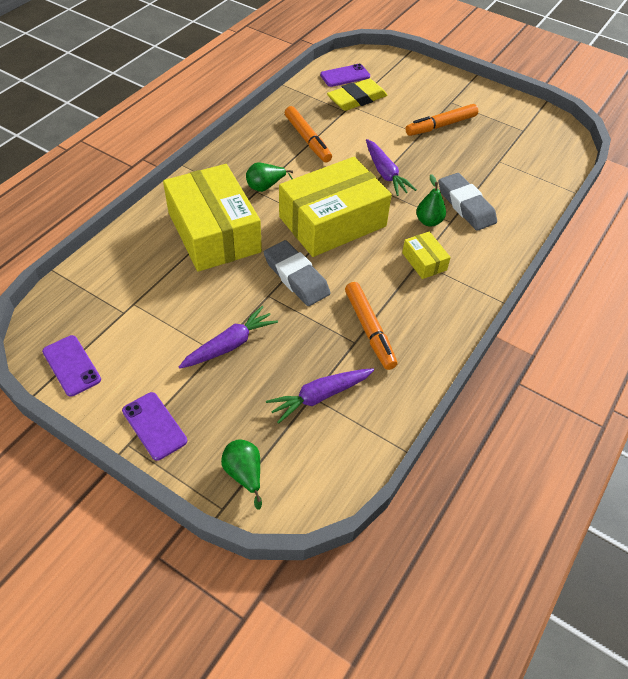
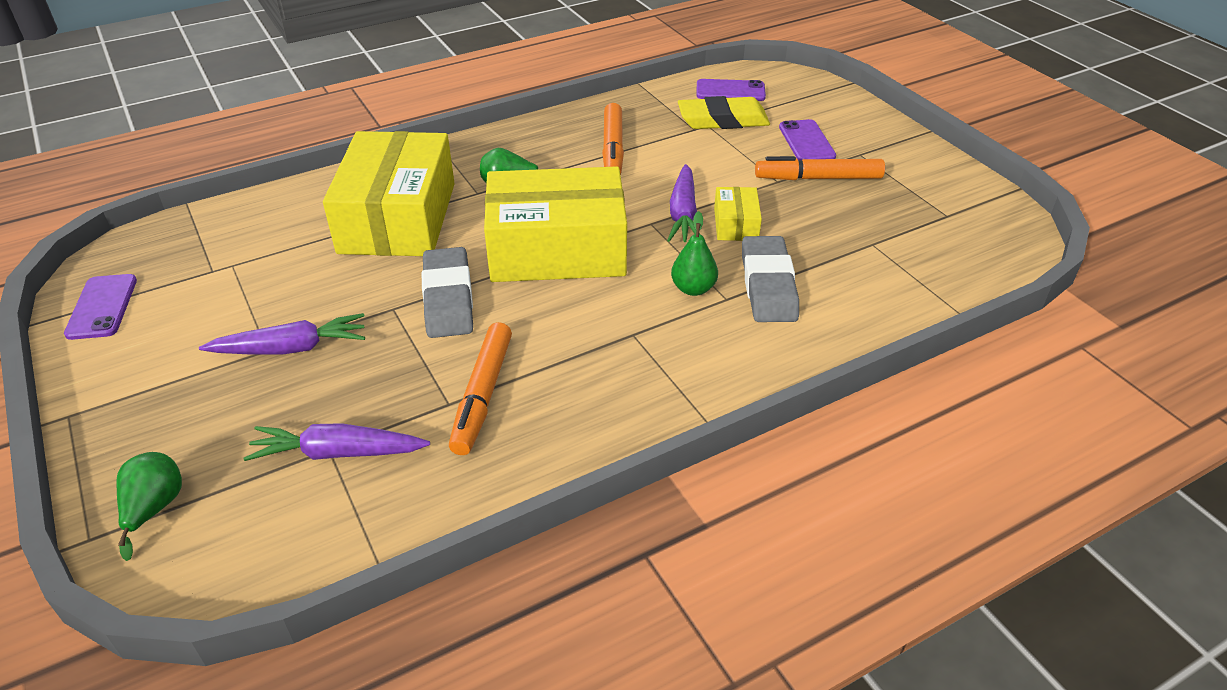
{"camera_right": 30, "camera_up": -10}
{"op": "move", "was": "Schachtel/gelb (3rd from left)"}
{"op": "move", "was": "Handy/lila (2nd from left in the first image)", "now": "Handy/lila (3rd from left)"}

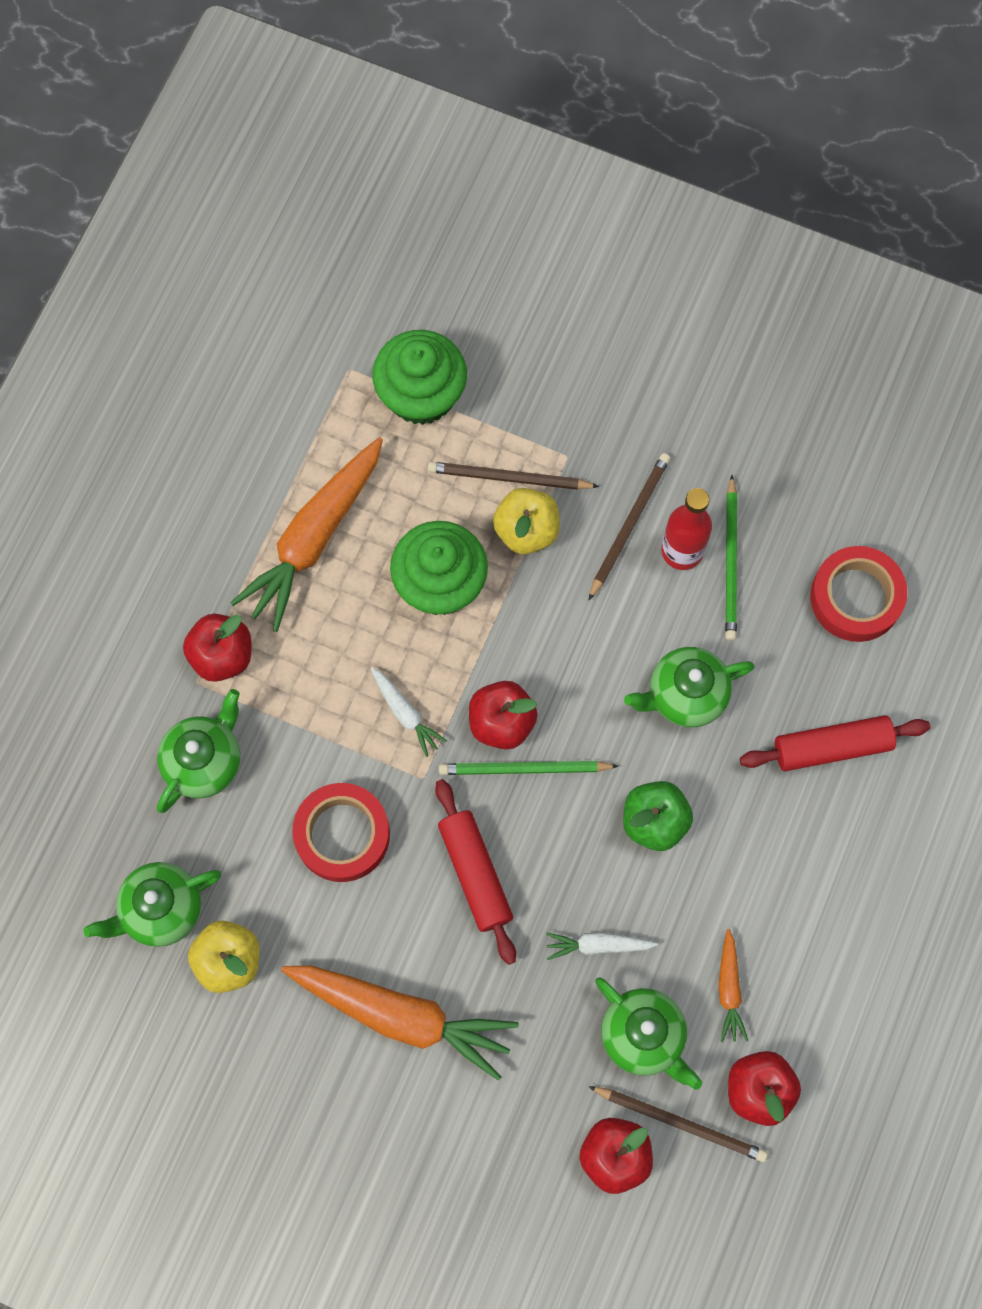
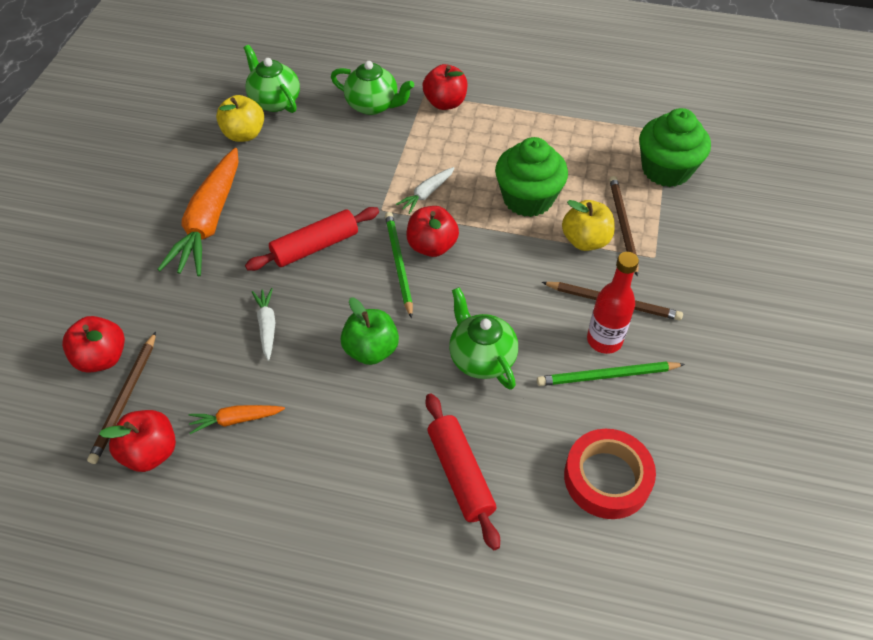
{"camera_right": 80, "camera_up": -20}
{"op": "delete", "was": "Karotte/orange (1st from left)"}
{"op": "delete", "was": "Klebeband/rot (1st from left)"}
{"op": "delete", "was": "Teekanne/grün (3rd from left)"}

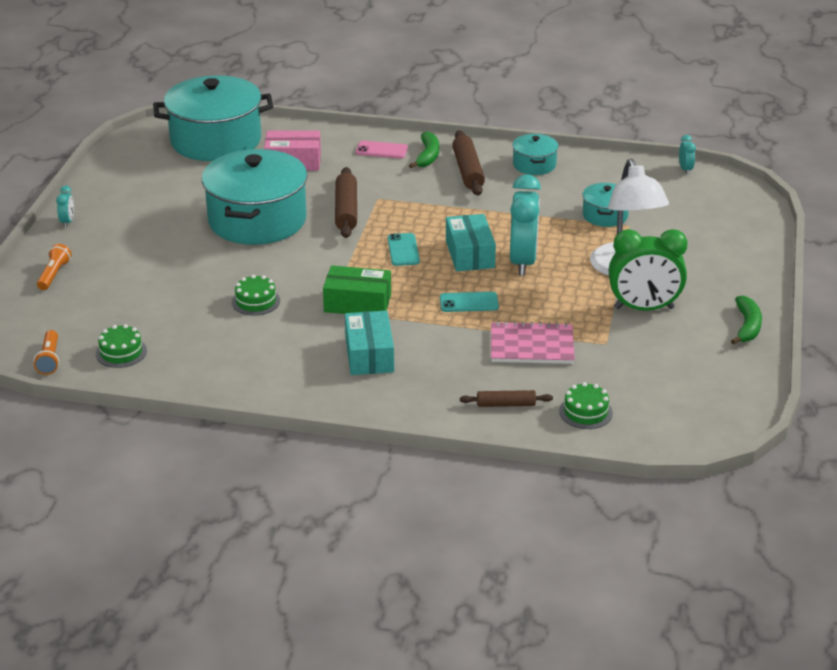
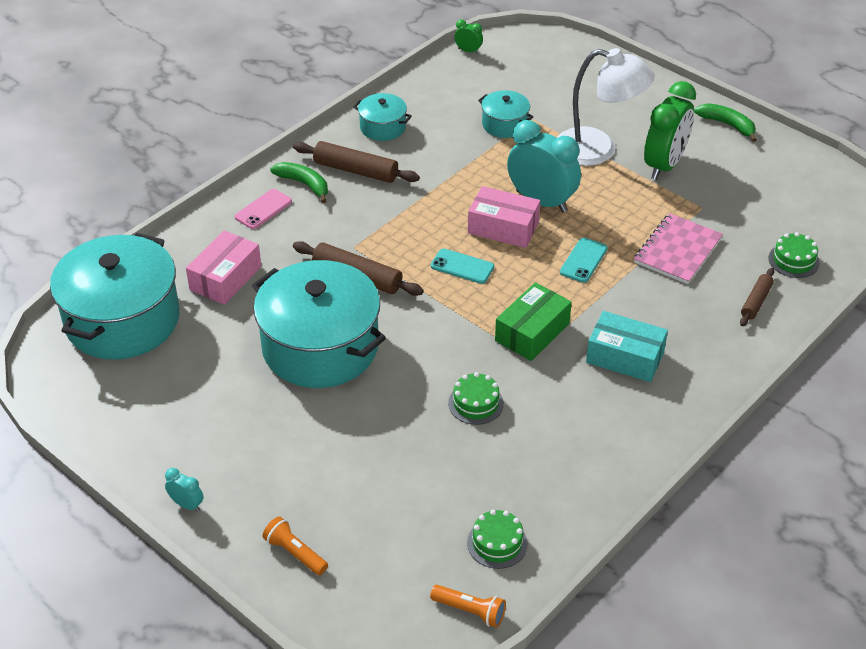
{"camera_right": -60, "camera_up": 10}
{"op": "recolor", "was": "Wecker/türkis (3rd from left)", "now": "Wecker/grün (1st from left)"}
{"op": "recolor", "was": "Schachtel/türkis (2nd from left)", "now": "Schachtel/rosa (2nd from left)"}

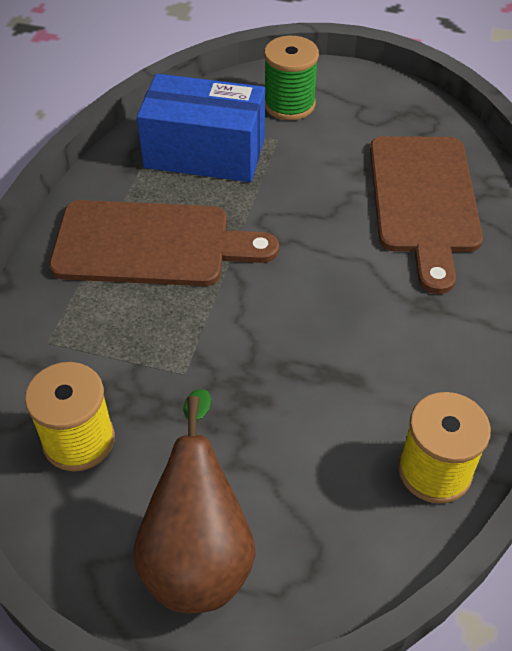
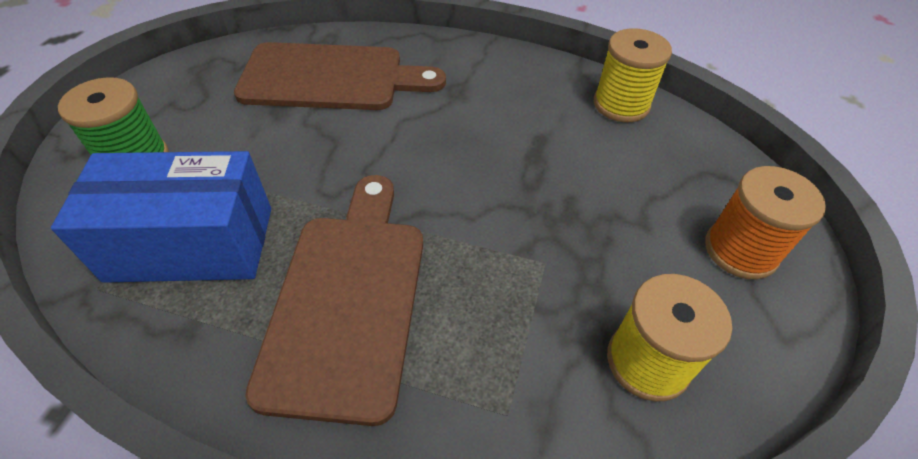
{"camera_right": -90, "camera_up": 0}
{"op": "rotate", "was": "Schachtel/blau", "clockwise": 75}
{"op": "replace", "was": "Birne/braun", "now": "Garnrolle/orange"}

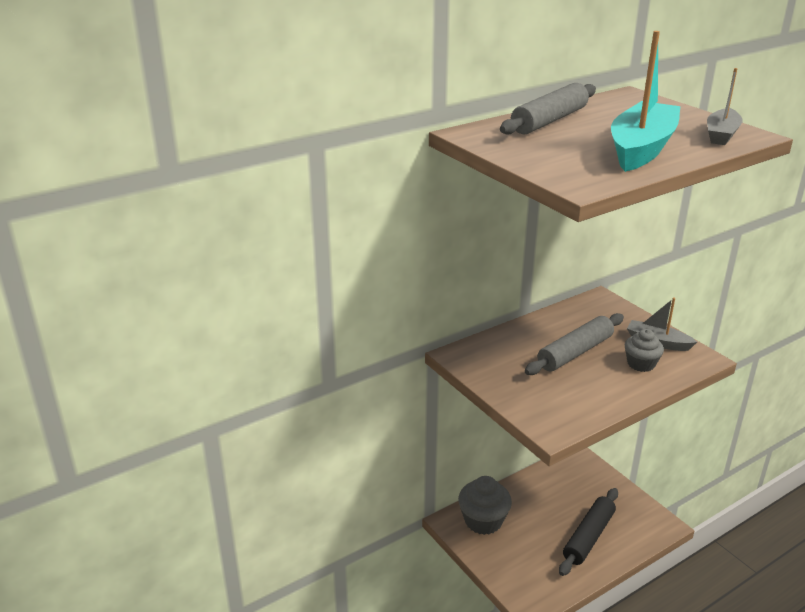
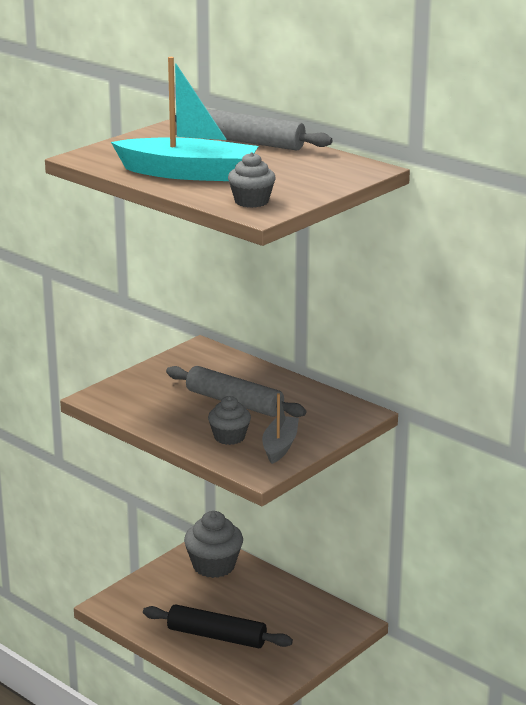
{"camera_right": 75, "camera_up": -5}
{"op": "replace", "was": "Boot/grau (2nd from left)", "now": "Muffin/grau (3rd from left)"}

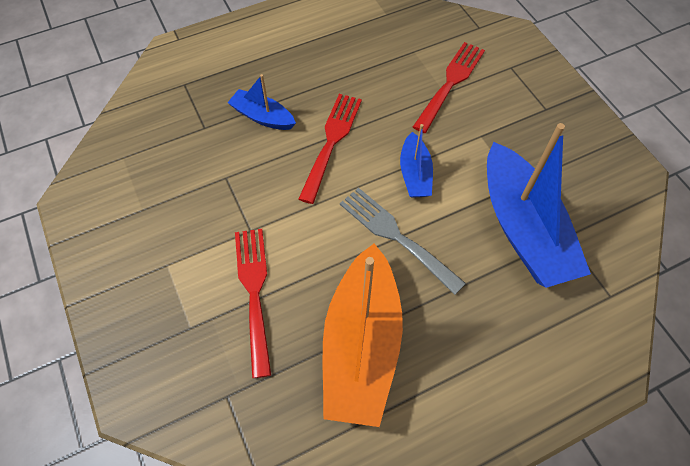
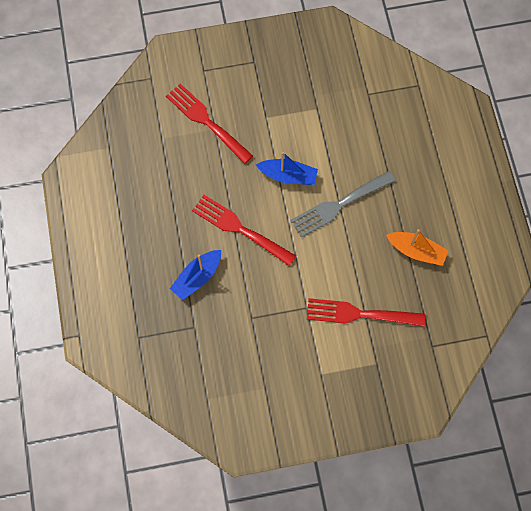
{"camera_right": -75, "camera_up": 10}
{"op": "delete", "was": "Boot/blau (3rd from left)"}
{"op": "resize", "was": "Boot/orange", "ratio": 0.5}

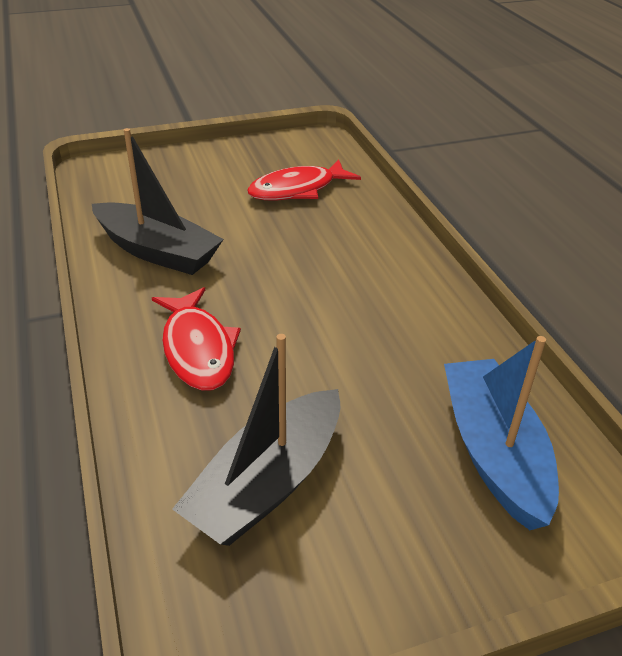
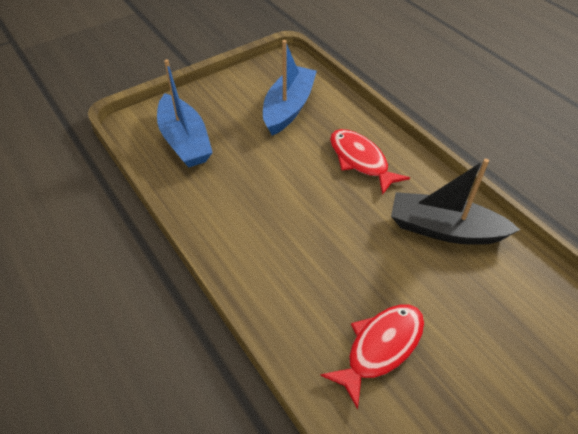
{"camera_right": 165, "camera_up": 10}
{"op": "recolor", "was": "Boot/schwarz (2nd from left)", "now": "Boot/blau (2nd from left)"}

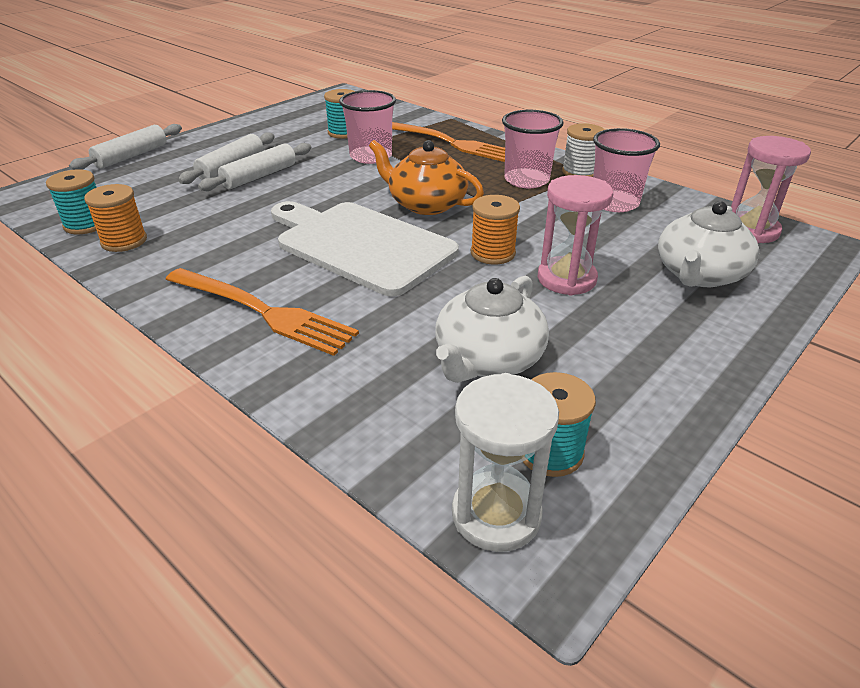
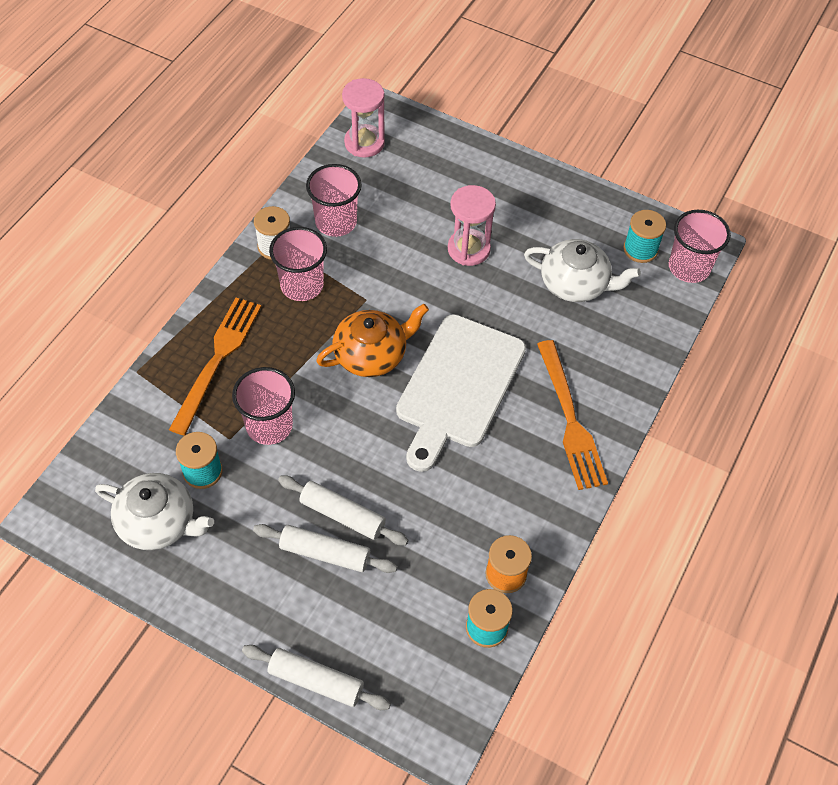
{"camera_right": -105, "camera_up": 20}
{"op": "rotate", "was": "Teekanne/orange", "clockwise": -135}
{"op": "delete", "was": "Garnrolle/orange (2nd from left)"}
{"op": "move", "was": "Teekanne/weiß (2nd from left in the first image)", "now": "Teekanne/weiß (1st from left)"}
{"op": "rotate", "was": "Gabel/orange (1st from left in the first image)", "clockwise": 150}
{"op": "replace", "was": "Sanduhr/weiß", "now": "Becher/rosa (4th from left)"}

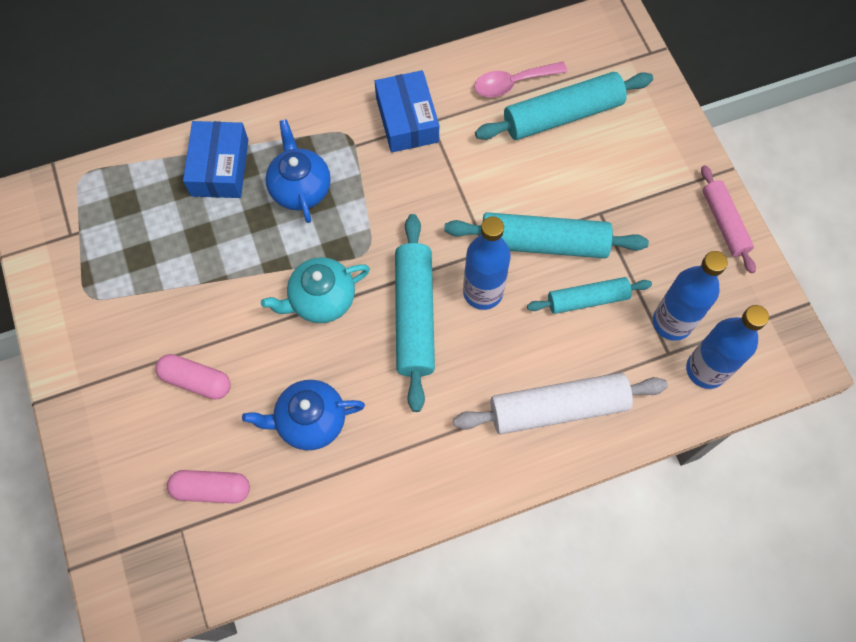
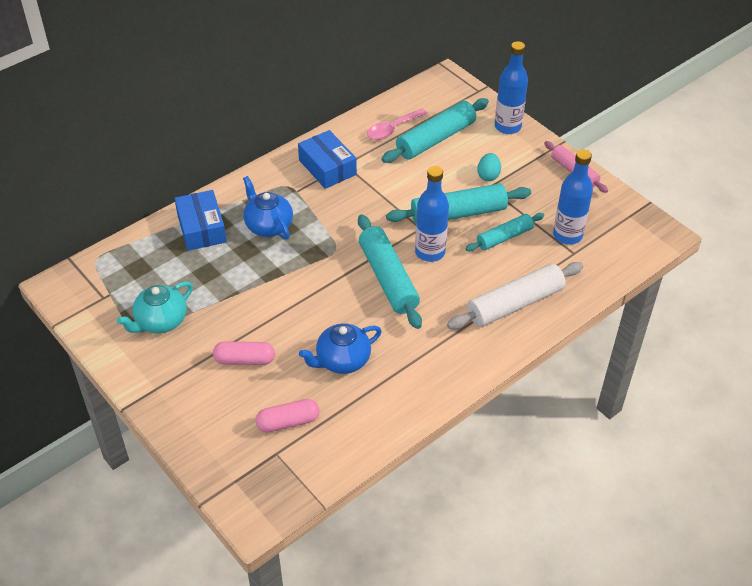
{"camera_right": -20, "camera_up": -20}
{"op": "move", "was": "Teekanne/türkis"}
{"op": "move", "was": "Flasche/blau (3rd from left in the first image)", "now": "Flasche/blau (2nd from left)"}
{"op": "insert", "now": "Ei/türkis"}

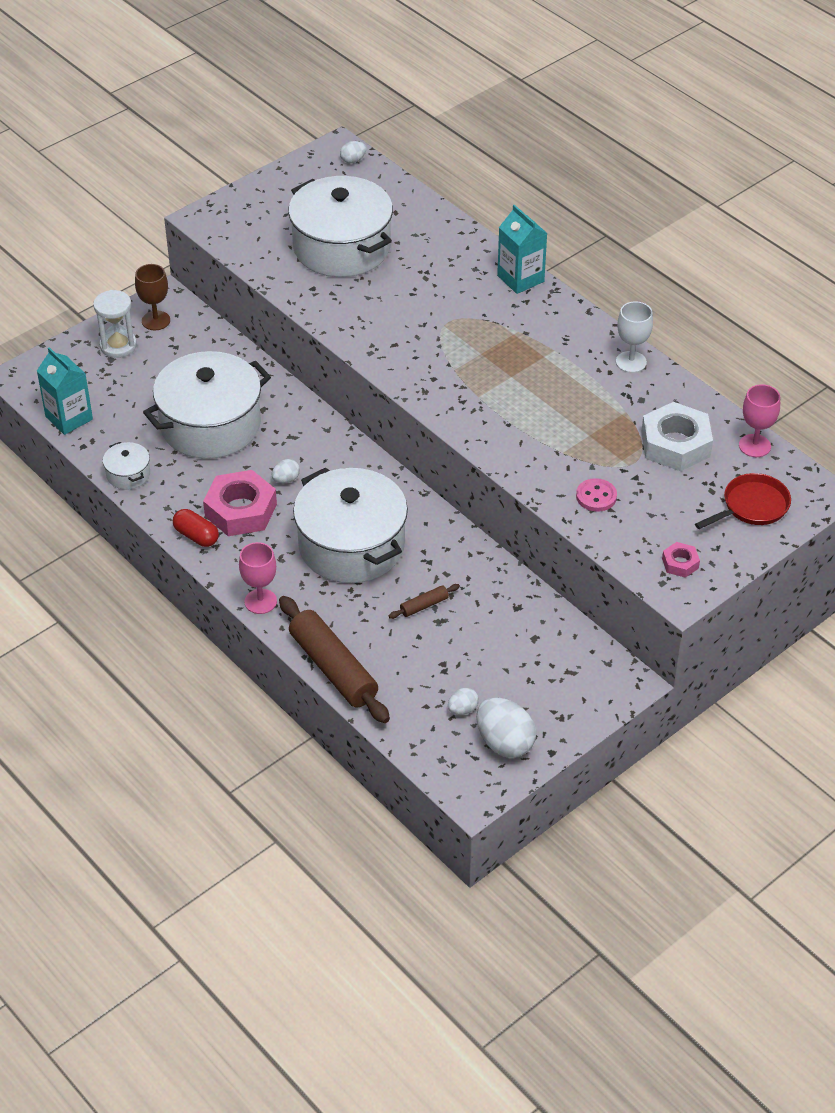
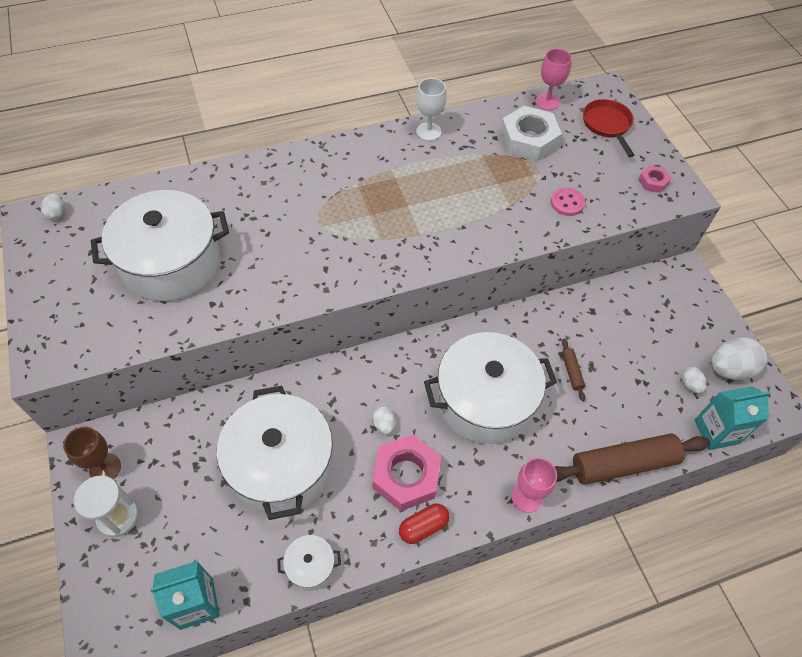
{"camera_right": -70, "camera_up": 10}
{"op": "move", "was": "Getränkekarton/türkis (2nd from left)"}

